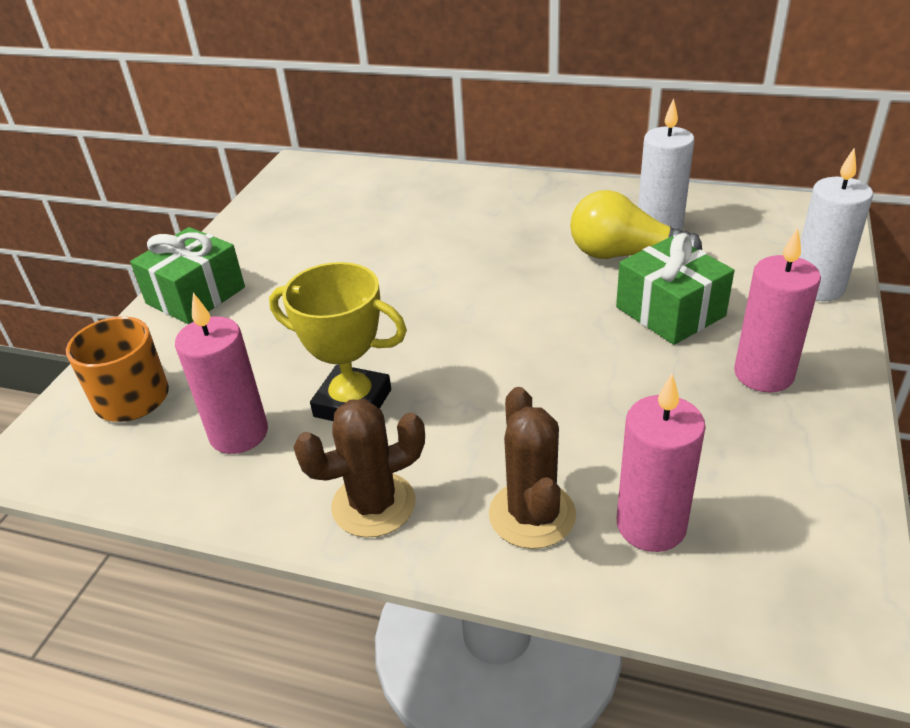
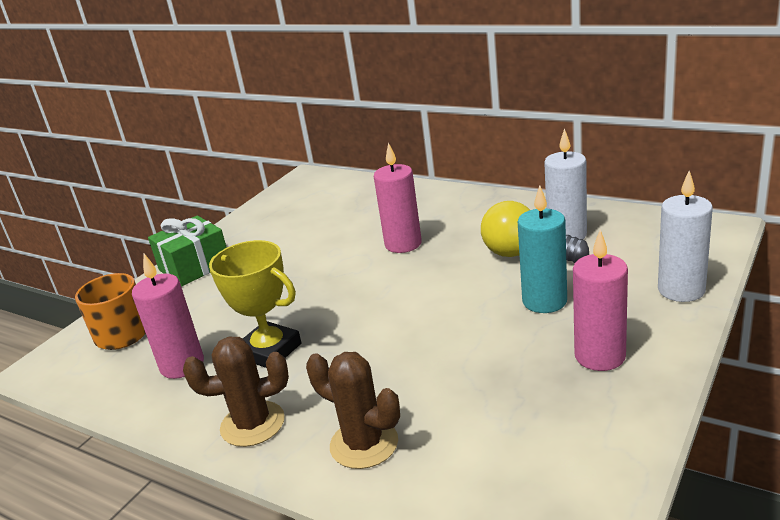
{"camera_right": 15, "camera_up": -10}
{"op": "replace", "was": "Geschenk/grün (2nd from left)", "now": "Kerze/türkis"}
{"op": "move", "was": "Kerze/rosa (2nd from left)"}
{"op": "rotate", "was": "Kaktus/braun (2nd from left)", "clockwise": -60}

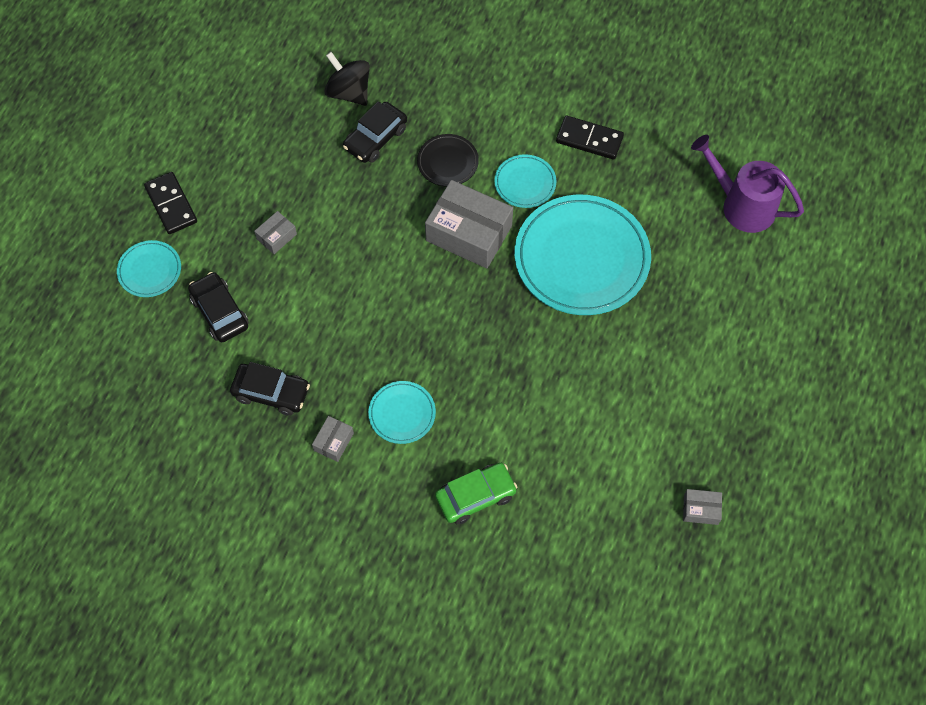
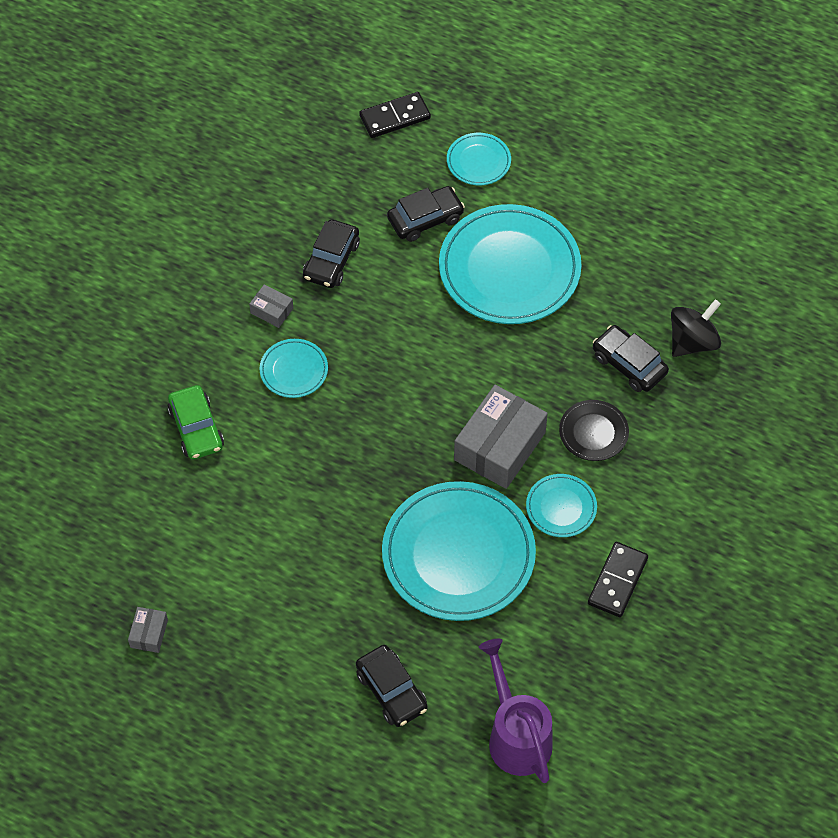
{"camera_right": 95, "camera_up": -5}
{"op": "rotate", "was": "Gießkanne/lila", "clockwise": -60}
{"op": "move", "was": "Dominostein/schwarz (1st from left)"}
{"op": "replace", "was": "Schachtel/grau (1st from left)", "now": "Teller/türkis (4th from left)"}
{"op": "insert", "now": "Auto/schwarz (2nd from left)"}

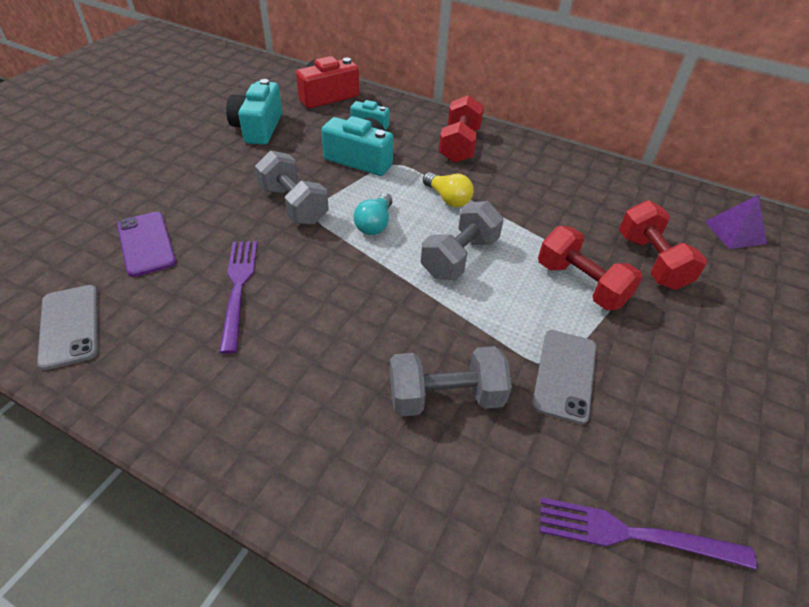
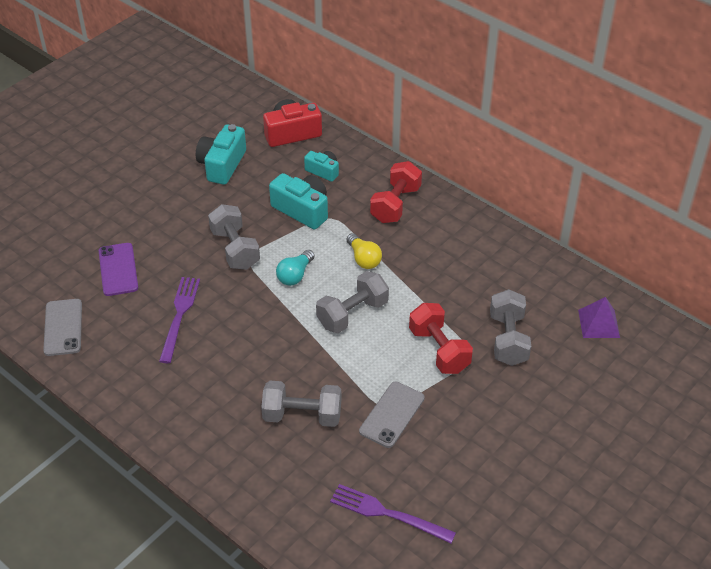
{"camera_right": 15, "camera_up": 0}
{"op": "recolor", "was": "Hantel/rot (3rd from left)", "now": "Hantel/grau (4th from left)"}

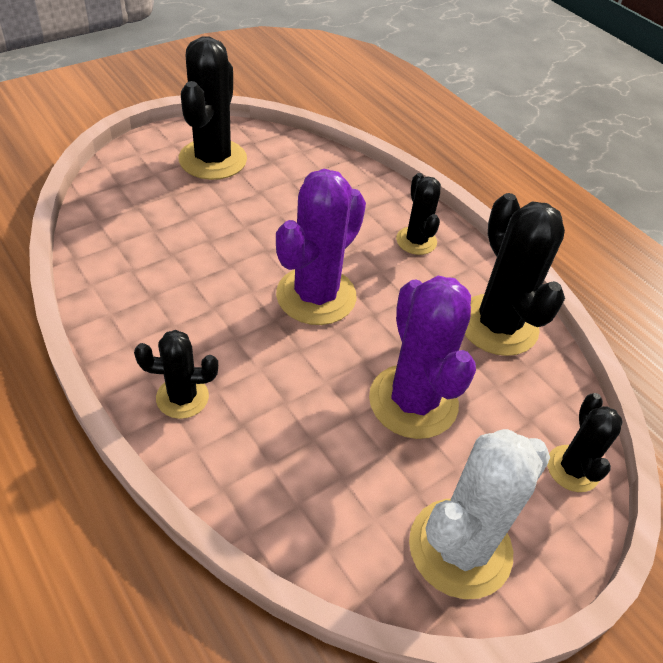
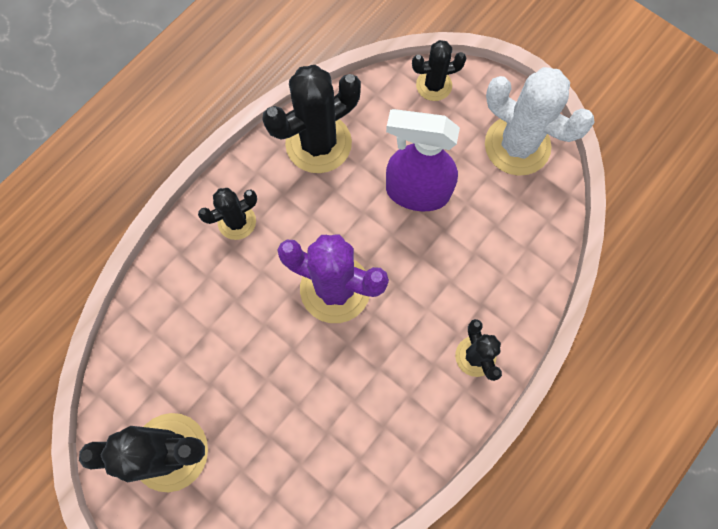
{"camera_right": -100, "camera_up": 25}
{"op": "replace", "was": "Kaktus/lila (2nd from left)", "now": "Sprühflasche/lila"}

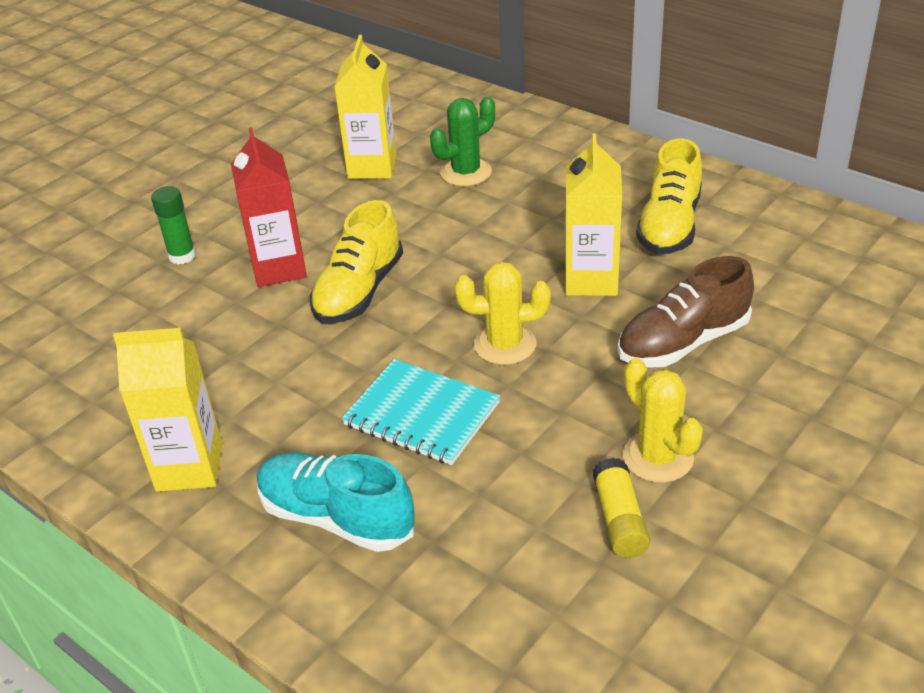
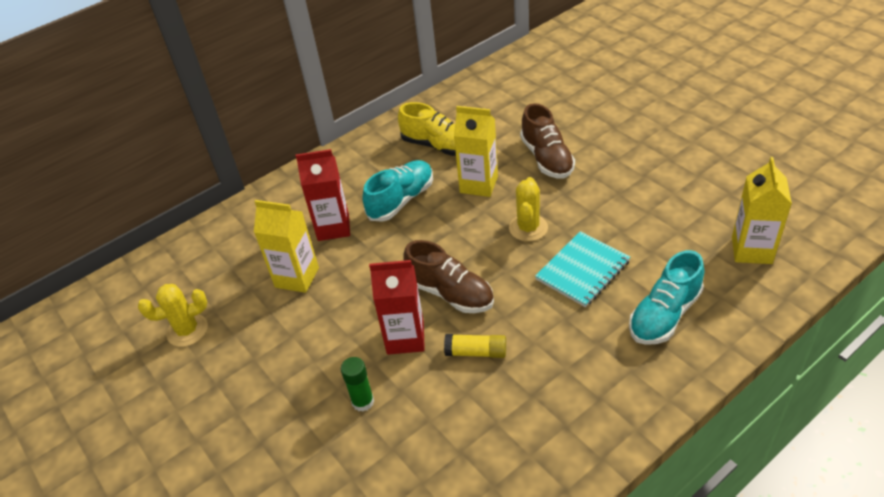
{"camera_right": -75, "camera_up": 5}
{"op": "replace", "was": "Kaktus/grün", "now": "Getränkekarton/rot (1st from left)"}
{"op": "recolor", "was": "Schuh/gelb (1st from left)", "now": "Schuh/braun (1st from left)"}
{"op": "move", "was": "Getränkekarton/gelb (1st from left in the first image)", "now": "Getränkekarton/gelb (3rd from left)"}
{"op": "move", "was": "Kaktus/gelb (2nd from left in the first image)", "now": "Kaktus/gelb (1st from left)"}
{"op": "move", "was": "Klebestift/gelb"}
{"op": "insert", "now": "Schuh/türkis (1st from left)"}

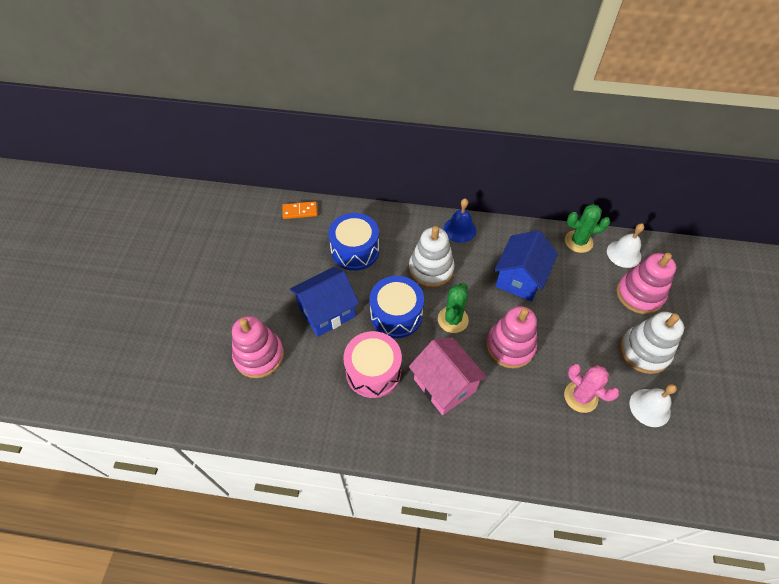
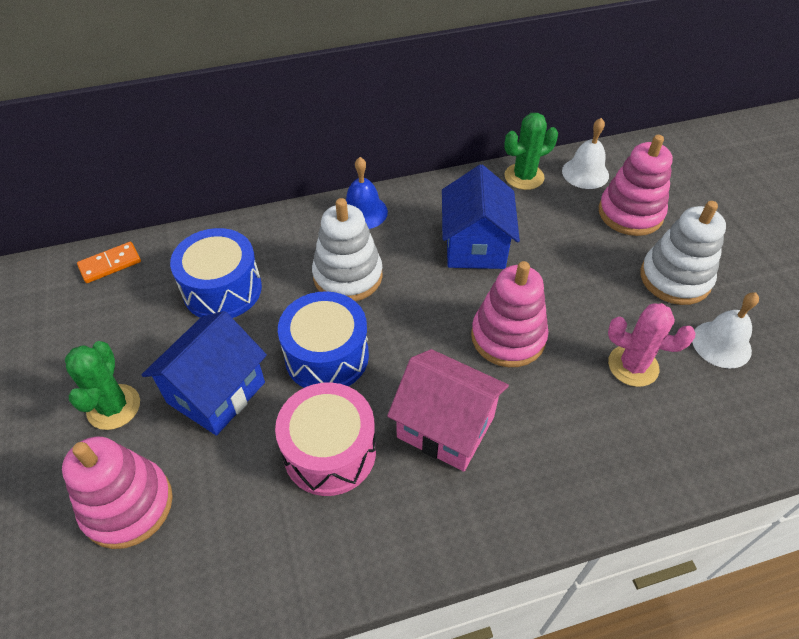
{"camera_right": -25, "camera_up": -5}
{"op": "move", "was": "Kaktus/grün (1st from left)"}

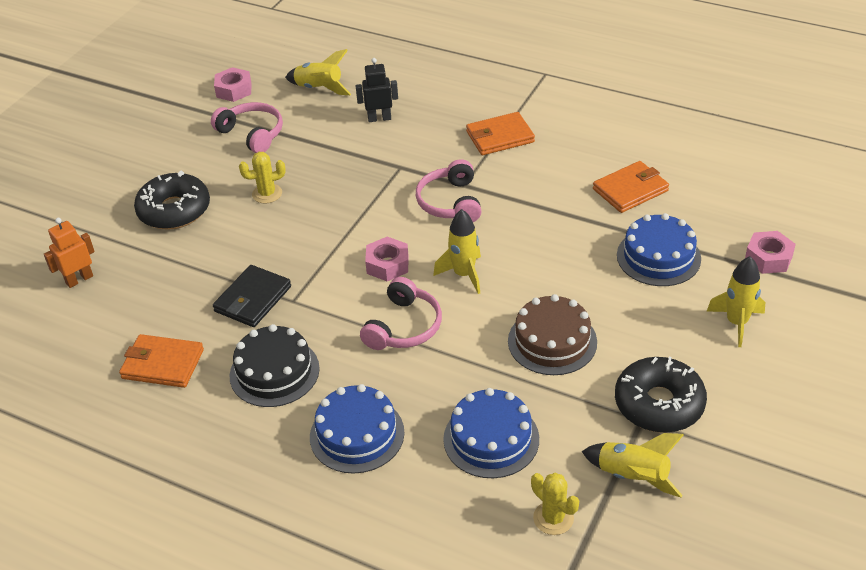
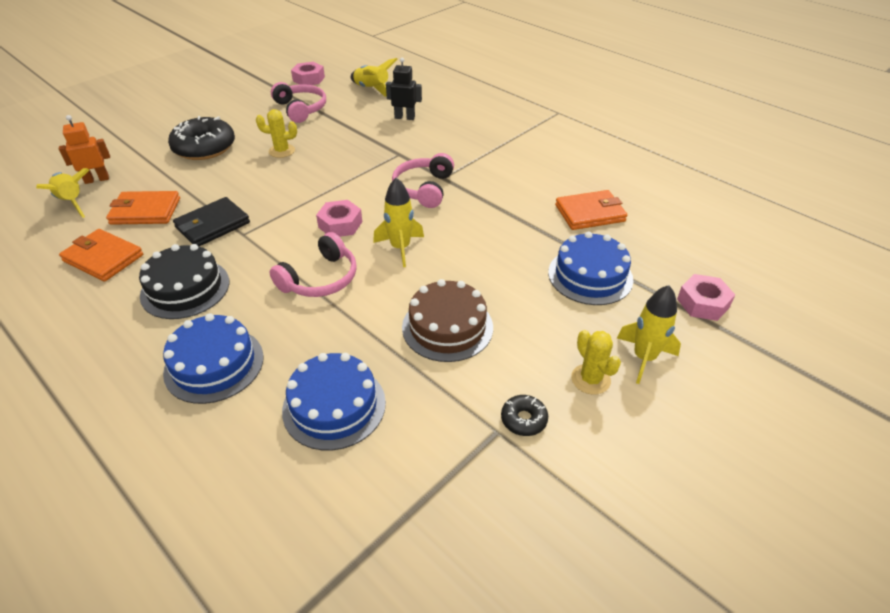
{"camera_right": 15, "camera_up": 0}
{"op": "move", "was": "Geldbörse/orange (2nd from left)"}
{"op": "resize", "was": "Donut/schwarz (2nd from left)", "ratio": 0.47}
{"op": "move", "was": "Rakete/gelb (3rd from left in the first image)", "now": "Rakete/gelb (1st from left)"}
{"op": "move", "was": "Kaktus/gelb (2nd from left)"}

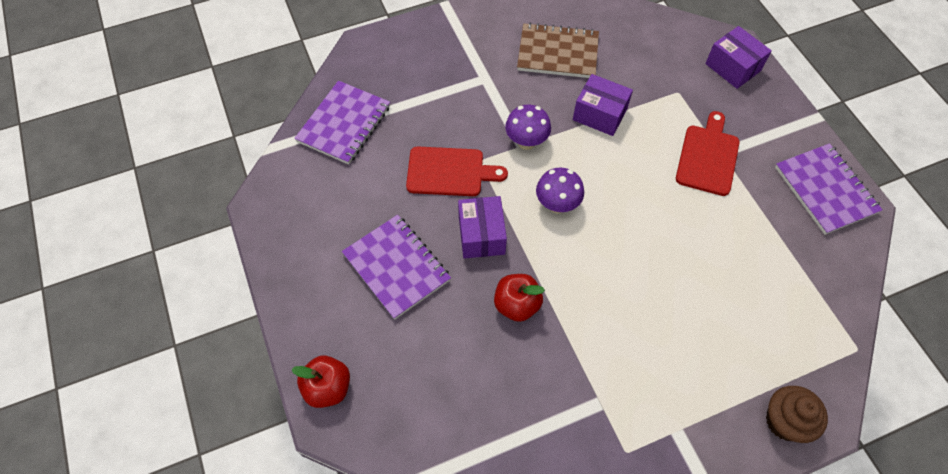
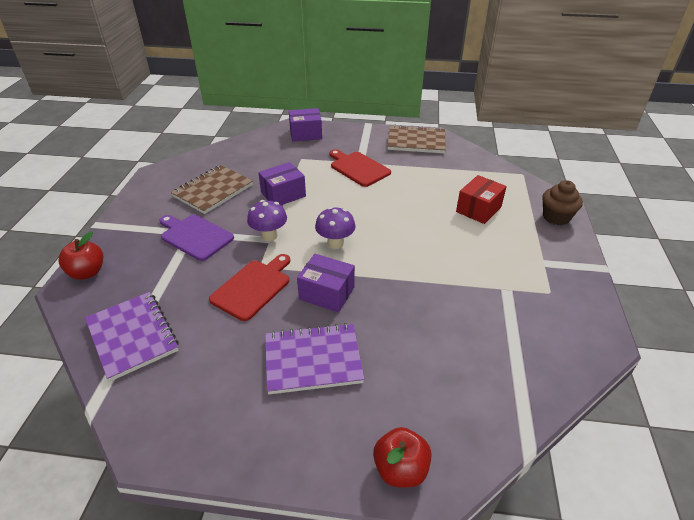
{"camera_right": -60, "camera_up": -20}
{"op": "recolor", "was": "Notizbuch/lila (3rd from left)", "now": "Notizbuch/braun (2nd from left)"}
{"op": "move", "was": "Apfel/rot (2nd from left in the first image)", "now": "Apfel/rot (1st from left)"}
{"op": "insert", "now": "Schachtel/rot"}
{"op": "insert", "now": "Schneidebrett/lila"}

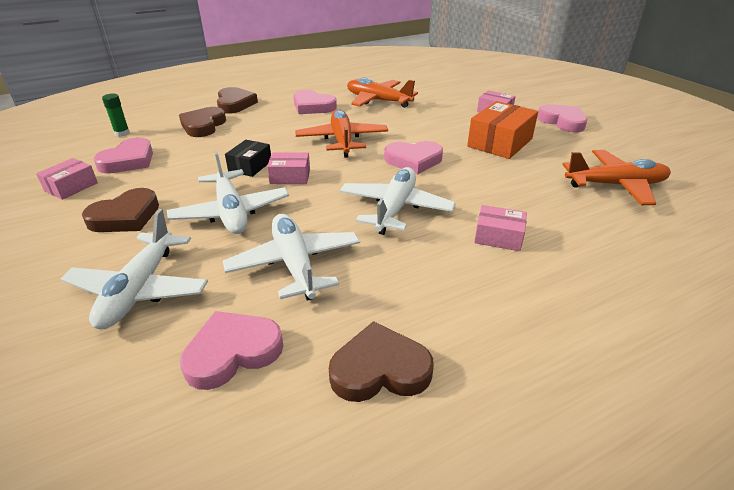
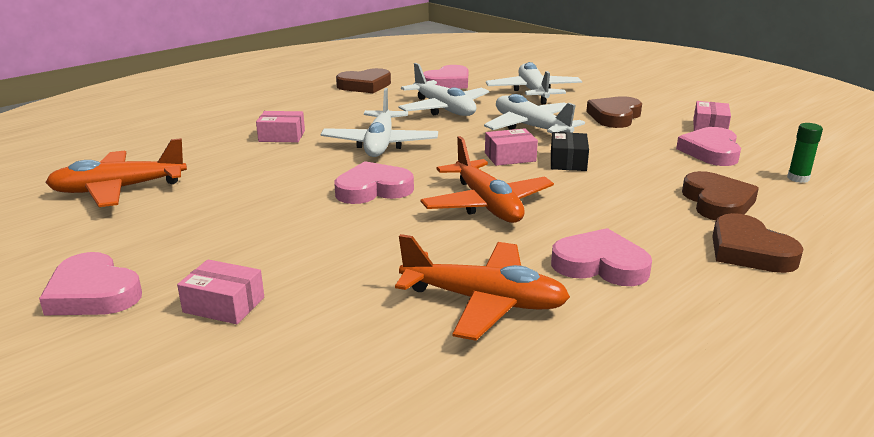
{"camera_right": 165, "camera_up": -10}
{"op": "delete", "was": "Schachtel/orange"}

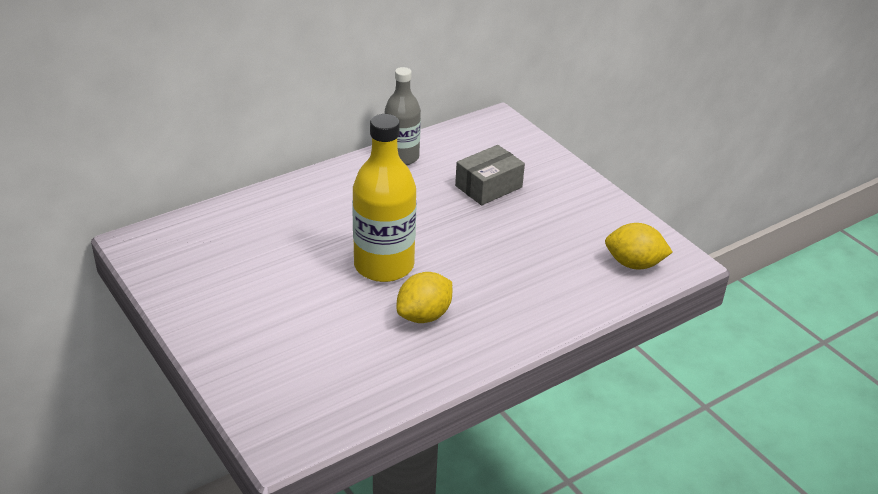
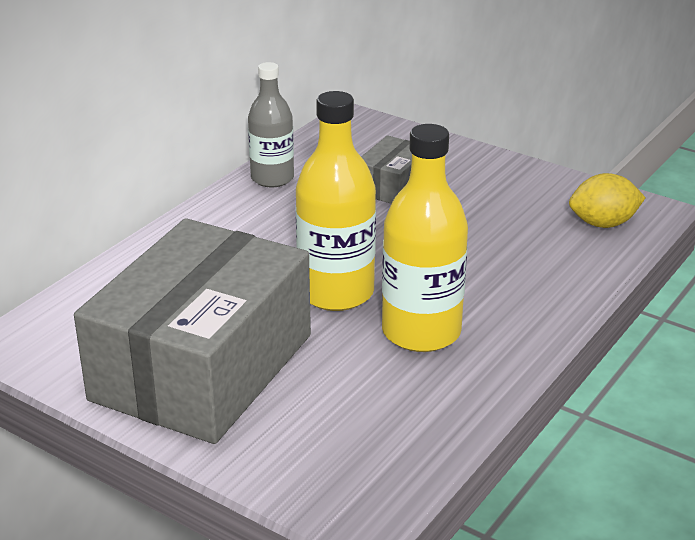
{"camera_right": -20, "camera_up": -5}
{"op": "replace", "was": "Zitrone/gelb (1st from left)", "now": "Flasche/gelb (2nd from left)"}
{"op": "insert", "now": "Schachtel/grau (1st from left)"}

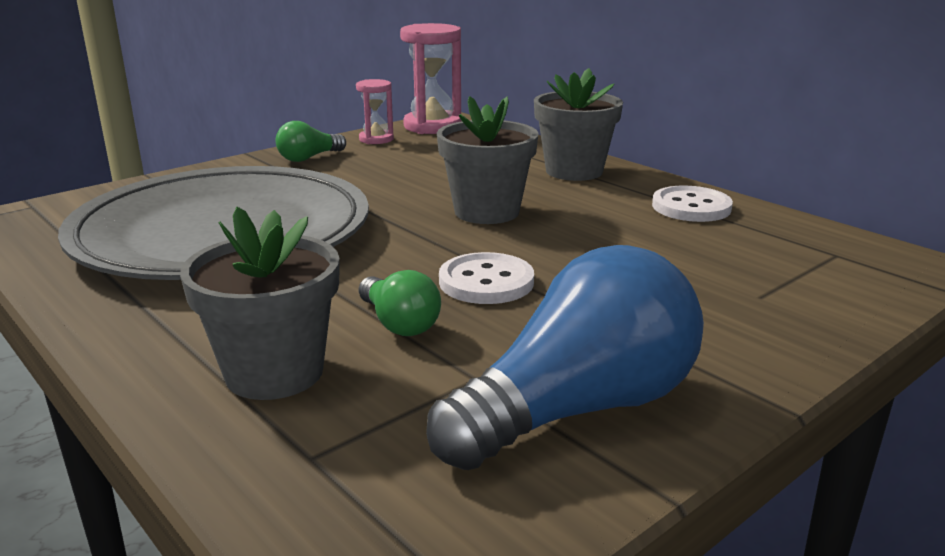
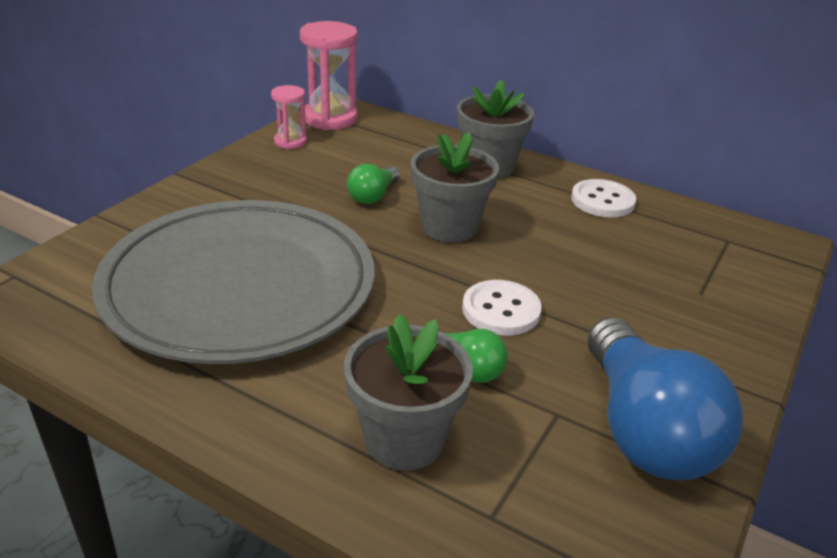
{"camera_right": -20, "camera_up": 10}
{"op": "move", "was": "Glühbirne/grün (1st from left)"}
{"op": "rotate", "was": "Glühbirne/blau", "clockwise": 135}

